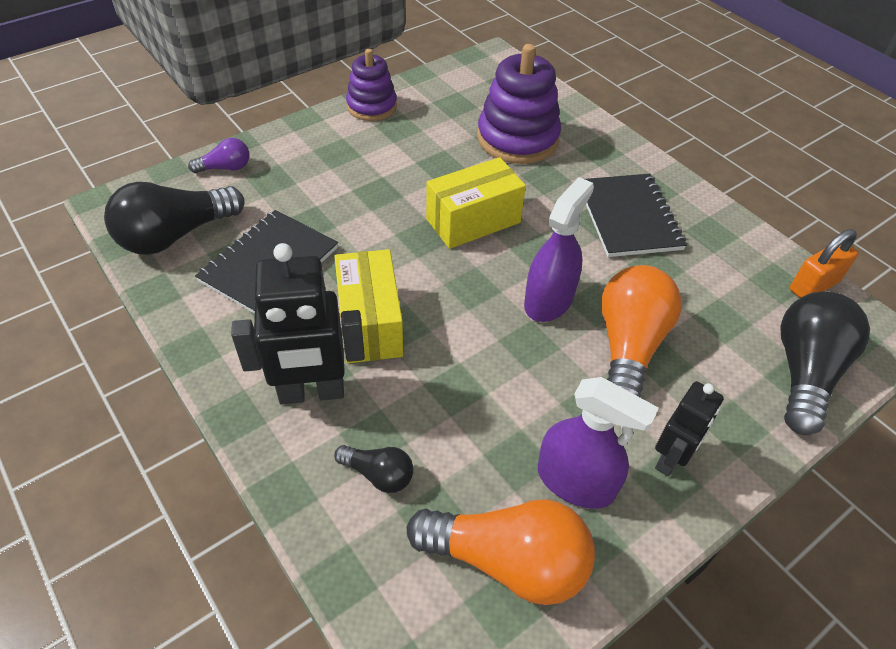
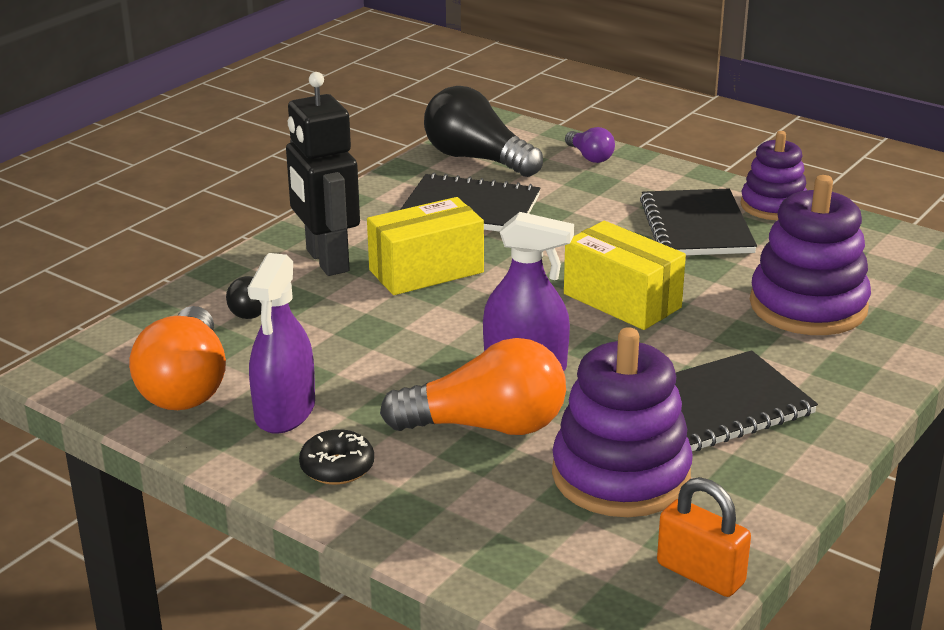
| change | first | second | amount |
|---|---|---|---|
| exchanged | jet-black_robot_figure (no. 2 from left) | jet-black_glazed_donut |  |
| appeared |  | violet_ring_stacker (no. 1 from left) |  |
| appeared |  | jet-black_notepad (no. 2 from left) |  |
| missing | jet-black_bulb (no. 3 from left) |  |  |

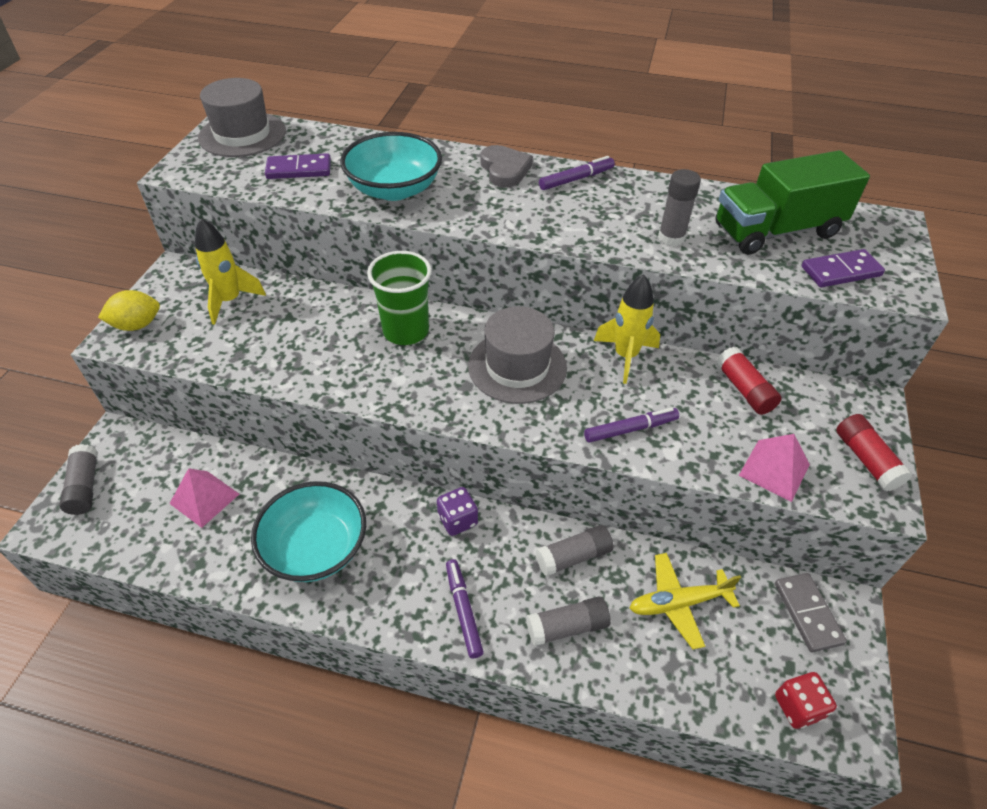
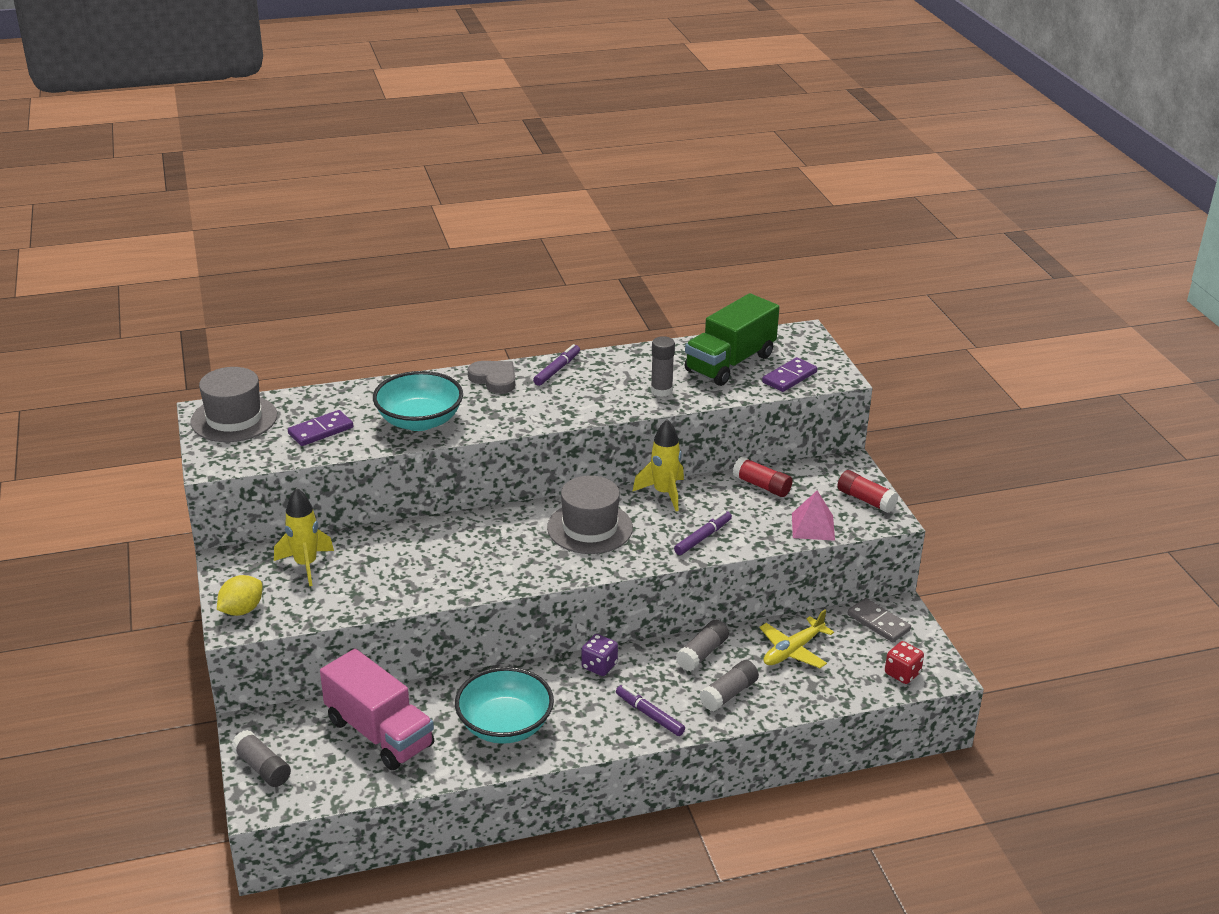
| change | first | second | amount |
|---|---|---|---|
| exchanged | rose-pink_solid_pyramid (no. 1 from left) | rose-pink_lorry |  |
| missing | emerald_cup |  |  |

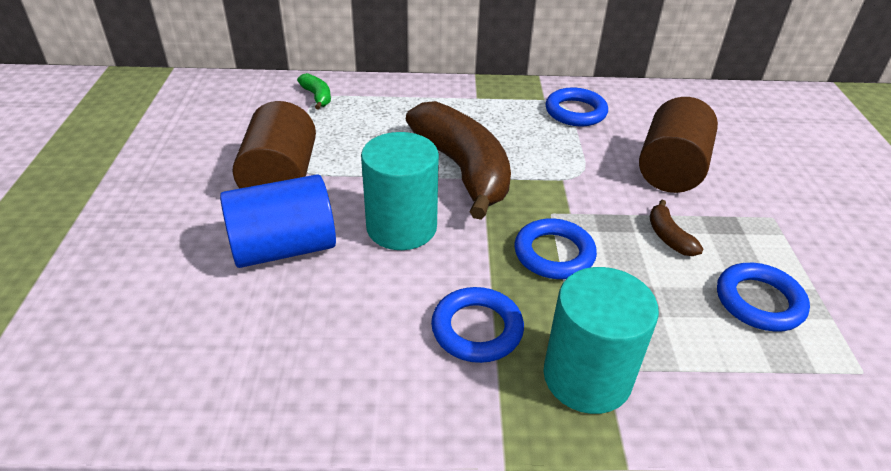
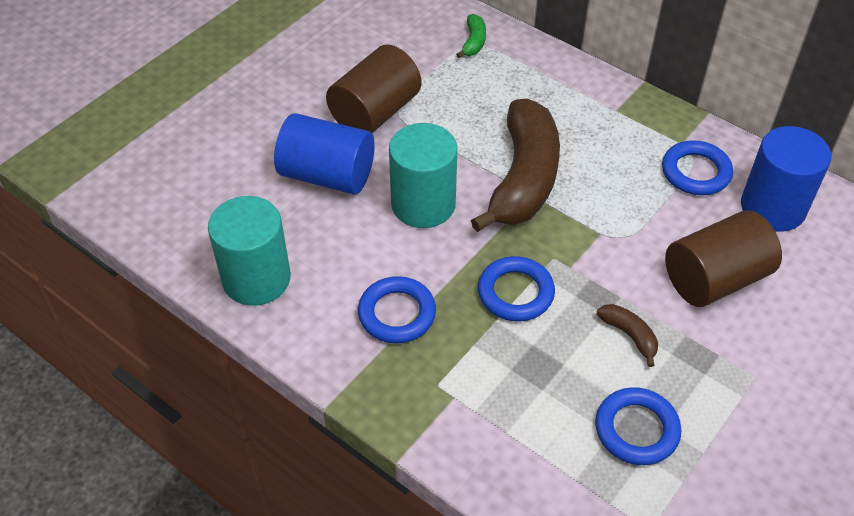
| change | first | second | amount |
|---|---|---|---|
| relocated | aqua_cylinder (no. 2 from left in the first image) | aqua_cylinder (no. 1 from left) |  |
| spun | dark_brown_banana_fruit (no. 2 from left) |  | 120 degrees clockwise |
| appeared |  | cobalt_cylinder (no. 2 from left) |  |

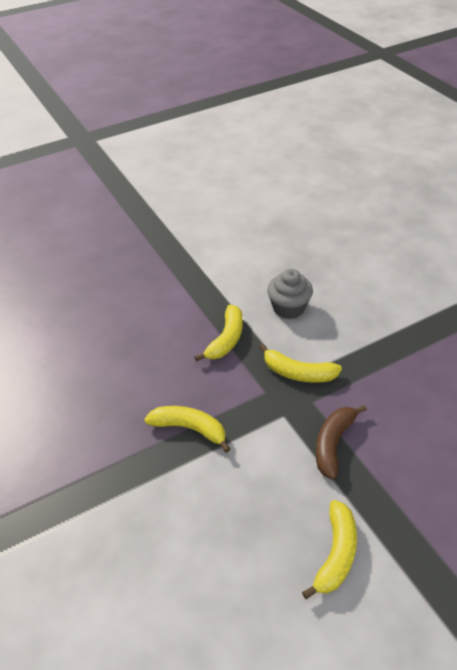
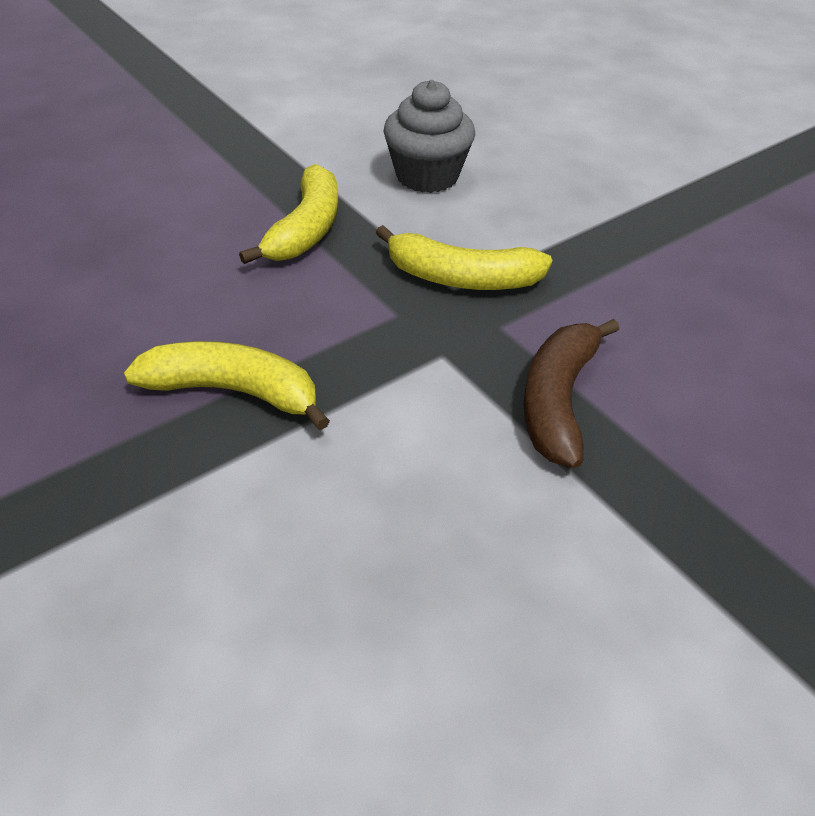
| change | first | second | amount |
|---|---|---|---|
| missing | bright_yellow_banana_fruit (no. 4 from left) |  |  |

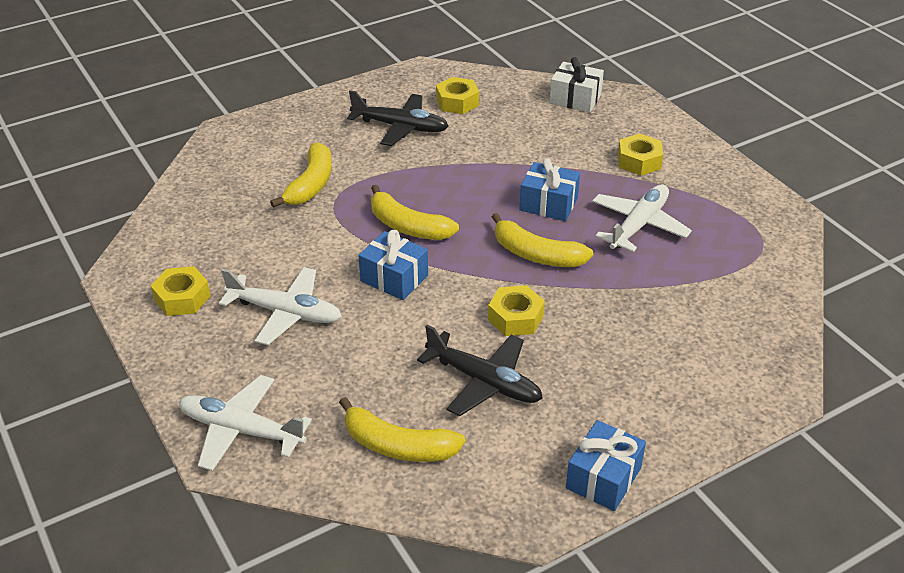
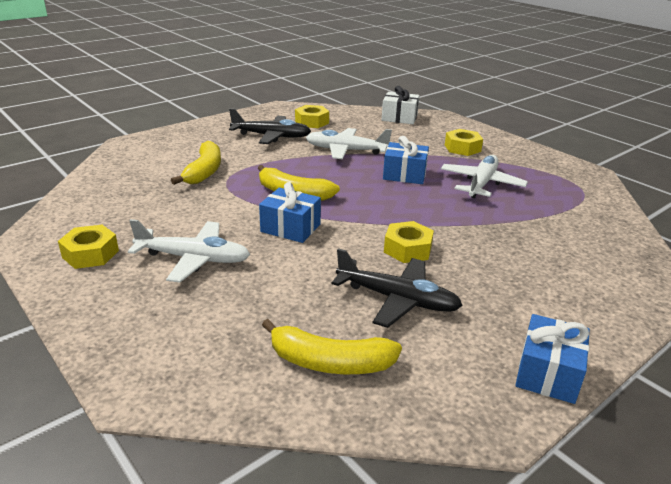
| change | first | second | amount |
|---|---|---|---|
| relocated | pure_white_toy_plane (no. 1 from left in the first image) | pure_white_toy_plane (no. 2 from left) |  |
| missing | bright_yellow_banana_fruit (no. 4 from left) |  |  |

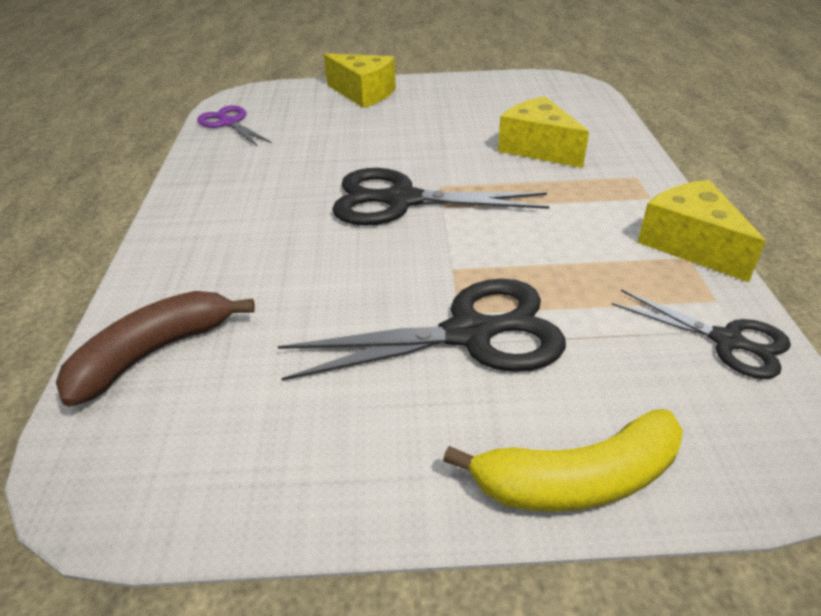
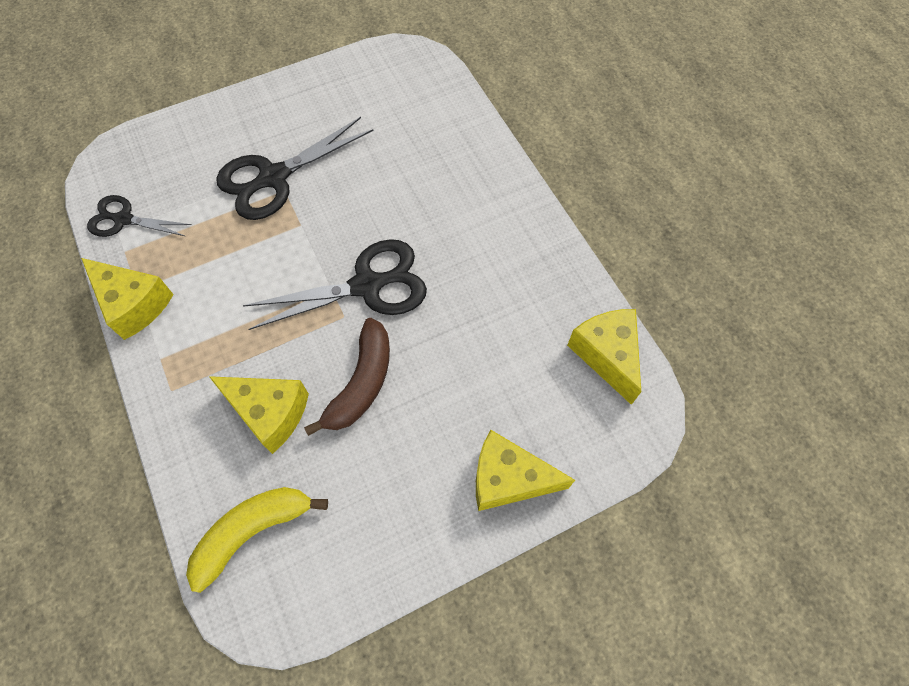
| change | first | second | amount |
|---|---|---|---|
| relocated | bright_yellow_banana_fruit |  |  |
| relocated | dark_brown_banana_fruit |  |  |
| exchanged | violet_scissors | bright_yellow_piece_of_cheese (no. 4 from left) |  |

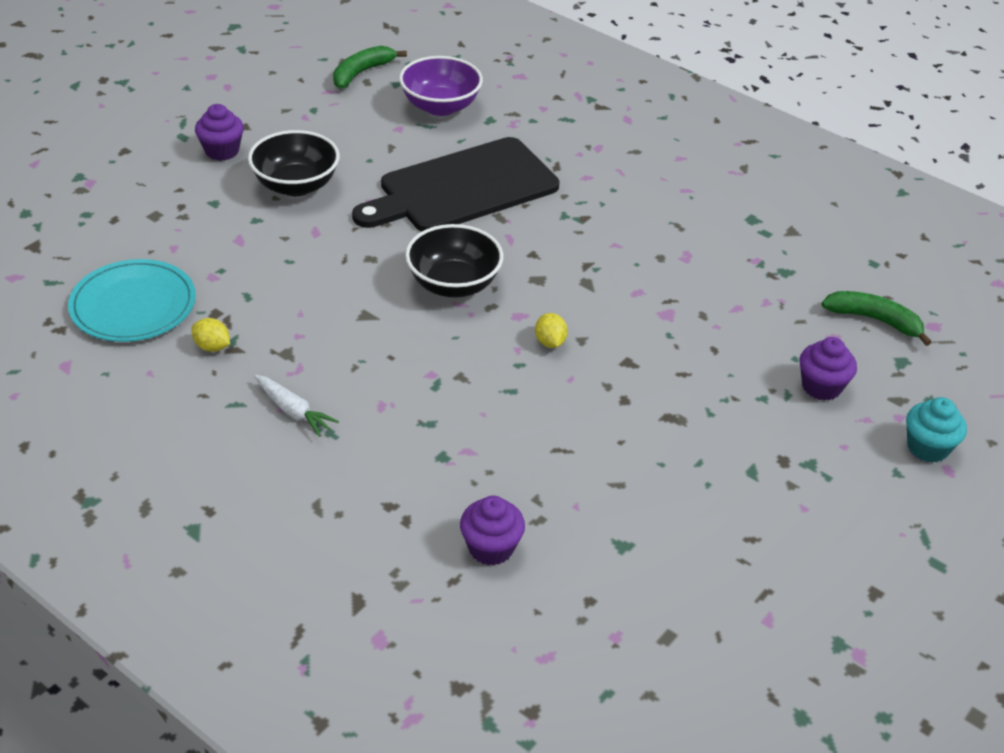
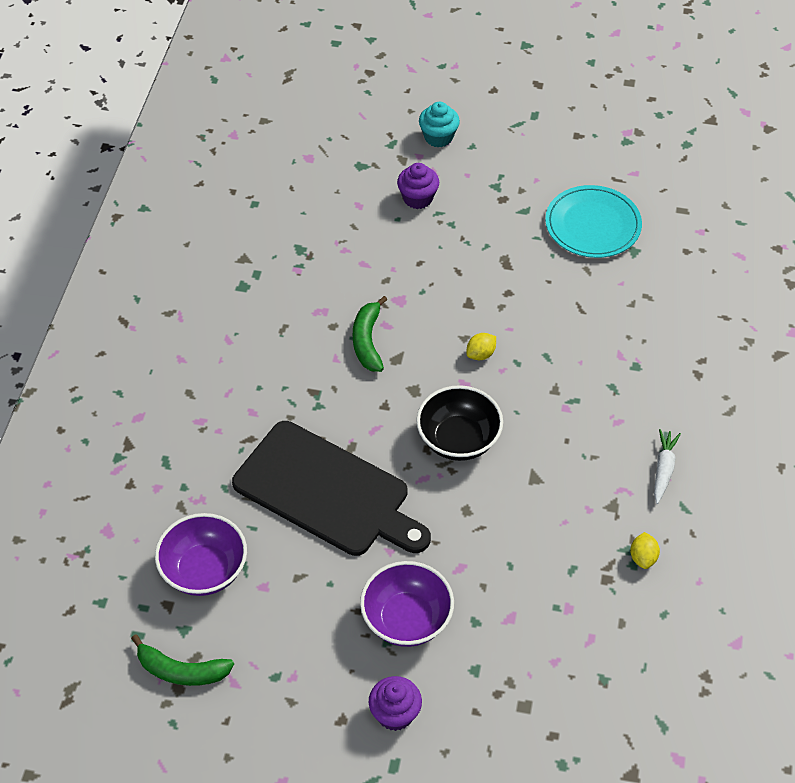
| change | first | second | amount |
|---|---|---|---|
| relocated | emerald_banana_fruit (no. 2 from left) |  |  |
| colour | jet-black_deep_dish (no. 1 from left) | violet_deep_dish (no. 2 from left) |  |
| relocated | aqua_plate |  |  |
| missing | violet_cupcake (no. 2 from left) |  |  |

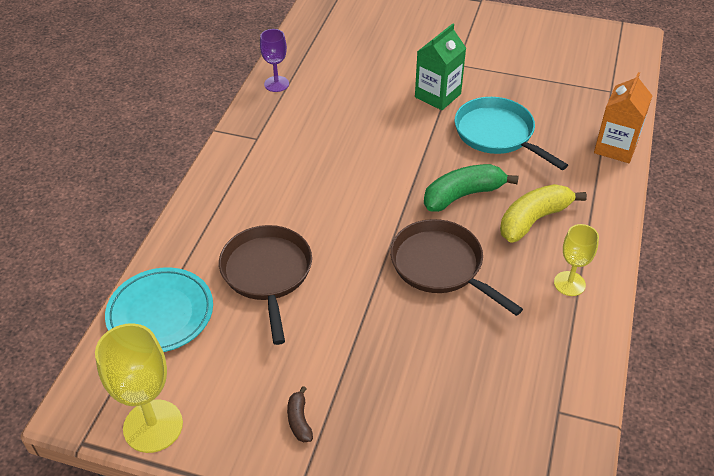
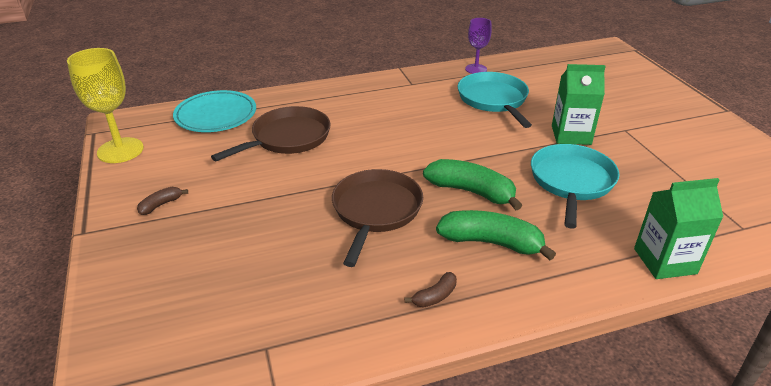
| change | first | second | amount |
|---|---|---|---|
| exchanged | bright_yellow_chalice (no. 2 from left) | dark_brown_banana_fruit (no. 2 from left) |  |
| colour | bright_yellow_banana_fruit | emerald_banana_fruit (no. 2 from left) |  |
| appeared |  | aqua_skillet (no. 1 from left) |  |
| colour | bright_orange_carton | emerald_carton (no. 2 from left) |  |

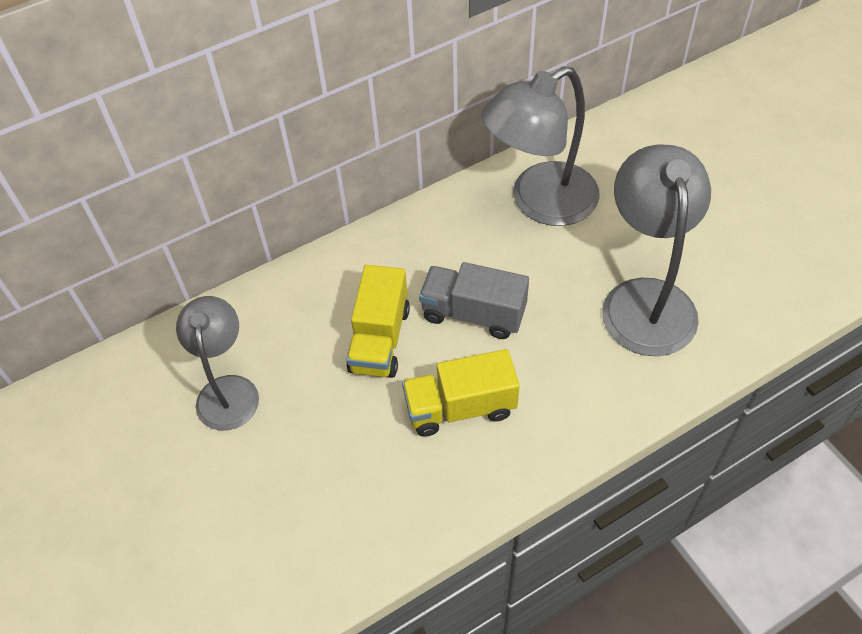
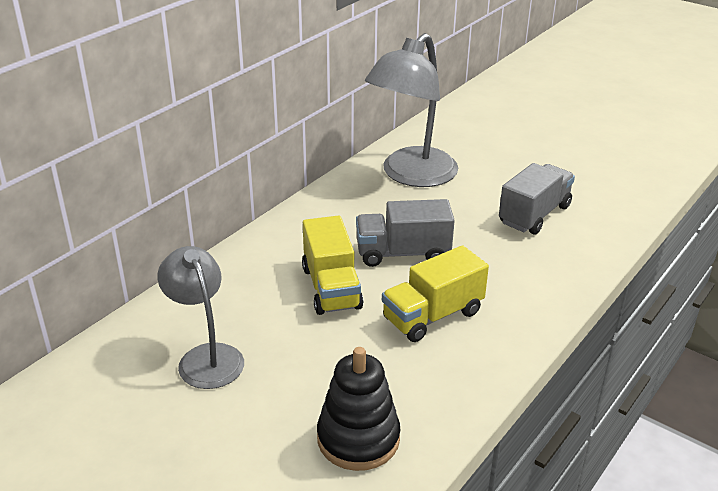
| change | first | second | amount |
|---|---|---|---|
| appeared |  | jet-black_ring_stacker |  |
| exchanged | gray_desk_lamp (no. 3 from left) | gray_lorry (no. 2 from left) |  |

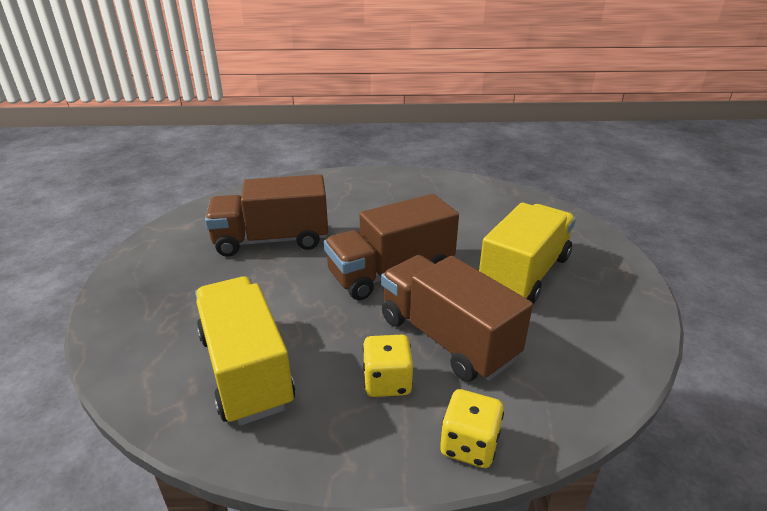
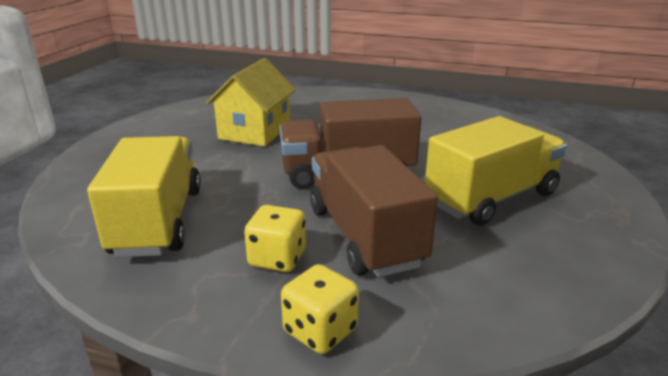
| change | first | second | amount |
|---|---|---|---|
| exchanged | dark_brown_lorry (no. 1 from left) | bright_yellow_house |  |

